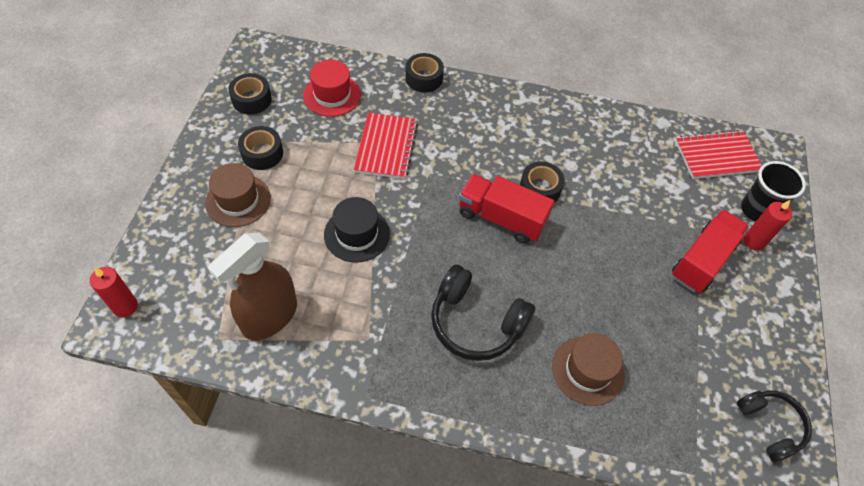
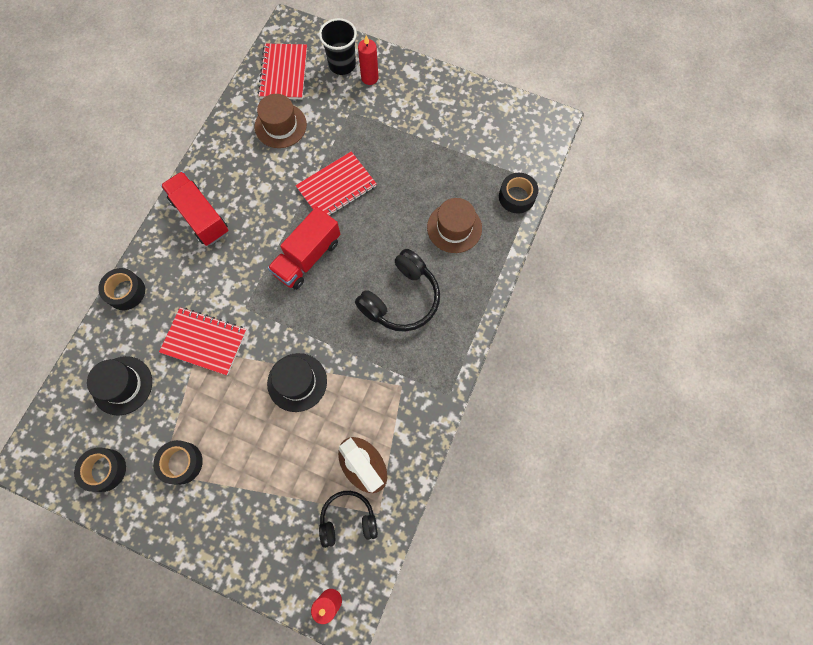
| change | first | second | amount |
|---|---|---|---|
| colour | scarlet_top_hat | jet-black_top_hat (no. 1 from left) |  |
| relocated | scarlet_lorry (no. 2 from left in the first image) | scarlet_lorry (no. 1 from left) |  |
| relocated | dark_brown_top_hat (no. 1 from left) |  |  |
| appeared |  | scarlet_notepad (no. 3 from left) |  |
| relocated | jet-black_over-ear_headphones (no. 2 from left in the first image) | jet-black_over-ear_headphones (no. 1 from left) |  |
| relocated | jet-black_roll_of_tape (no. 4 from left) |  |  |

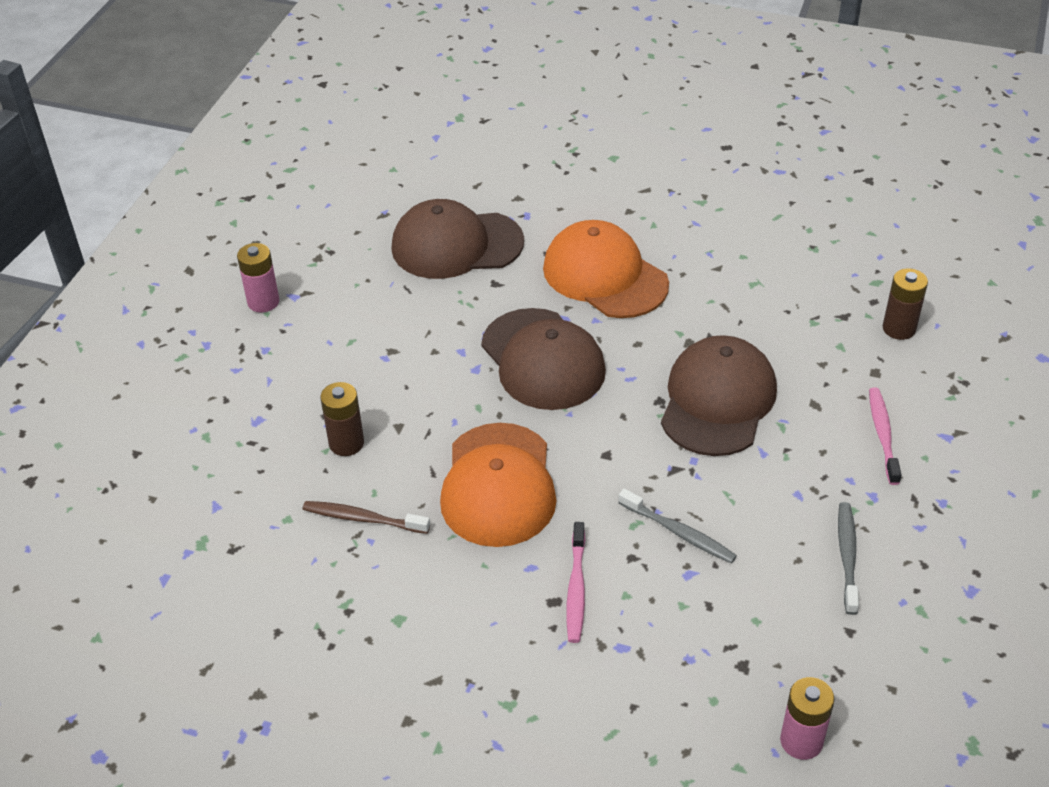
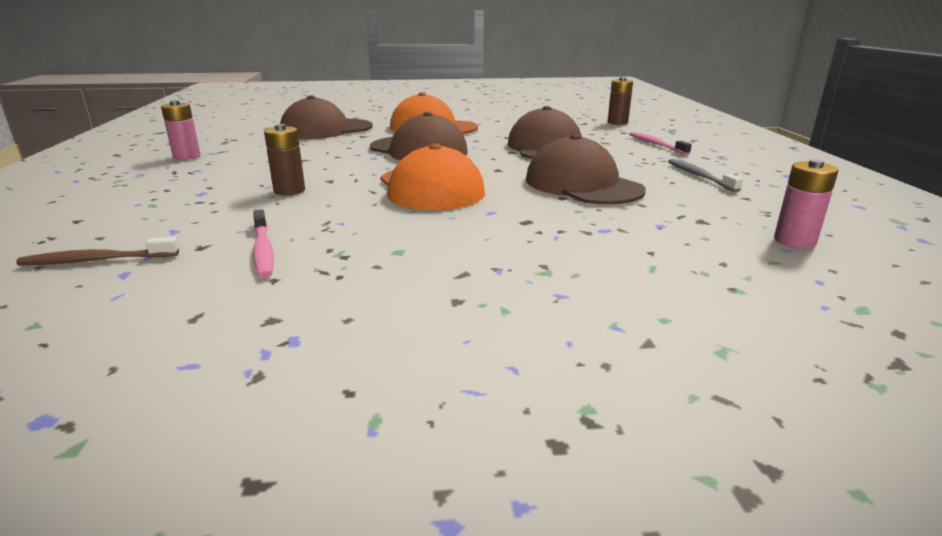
| change | first | second | amount |
|---|---|---|---|
| relocated | dark_brown_dental_brush |  |  |
| relocated | rose-pink_dental_brush (no. 1 from left) |  |  |
| exchanged | gray_dental_brush (no. 1 from left) | dark_brown_baseball_cap (no. 4 from left) |  |

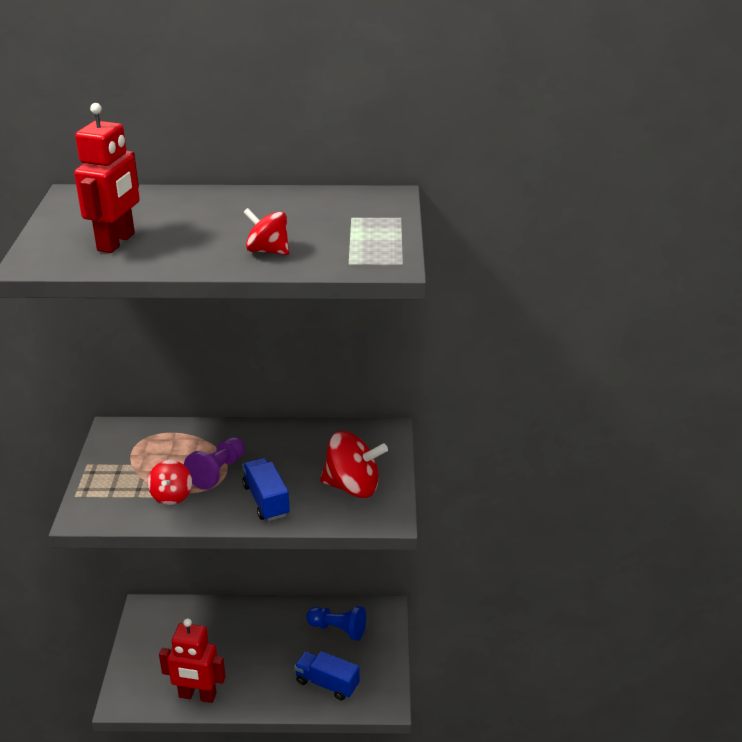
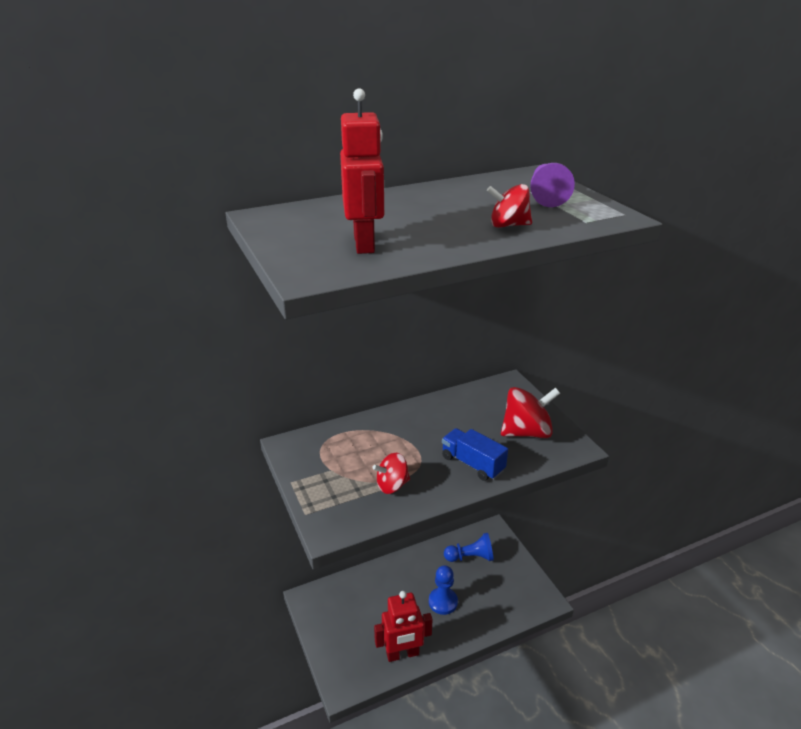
| change | first | second | amount |
|---|---|---|---|
| spun | scarlet_spinning_top (no. 1 from left) |  | 90 degrees clockwise |
| appeared |  | cobalt_chess_pawn (no. 1 from left) |  |
| relocated | violet_chess_pawn |  |  |
| missing | cobalt_lorry (no. 2 from left) |  |  |

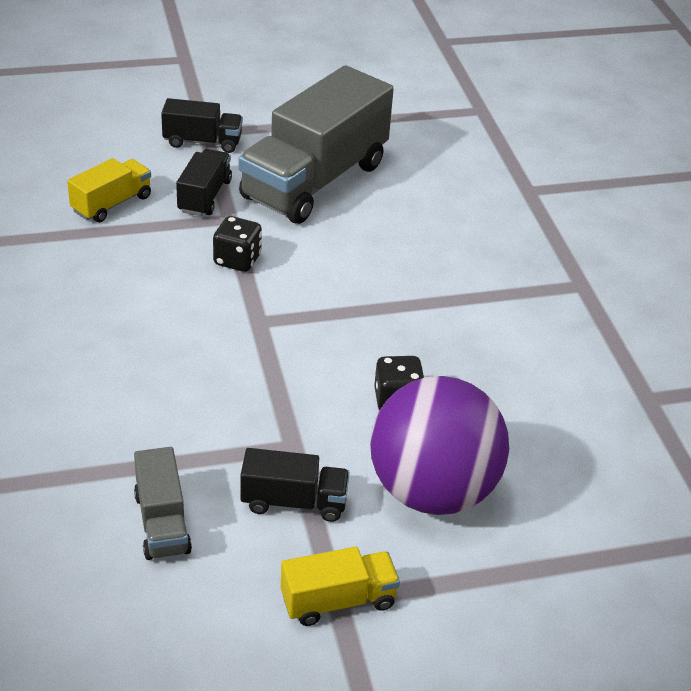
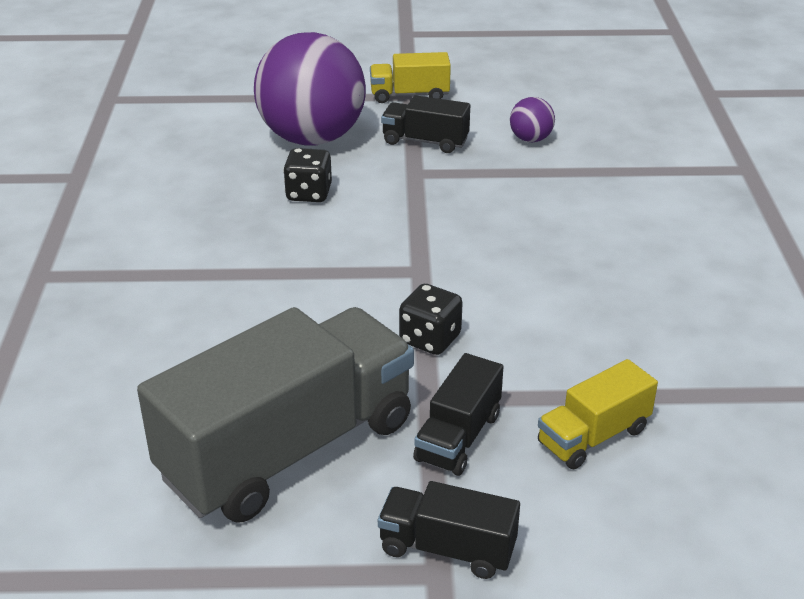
| change | first | second | amount |
|---|---|---|---|
| exchanged | gray_lorry (no. 1 from left) | violet_sphere (no. 2 from left) |  |

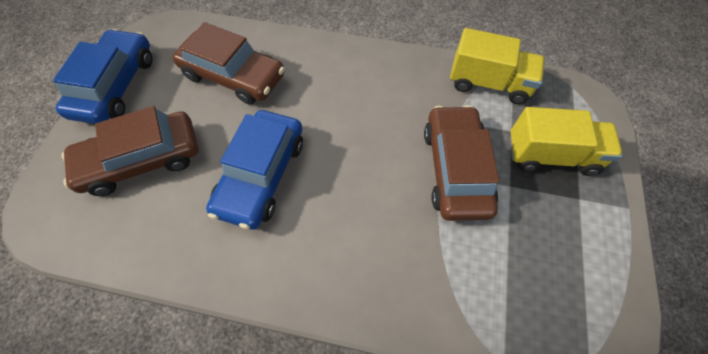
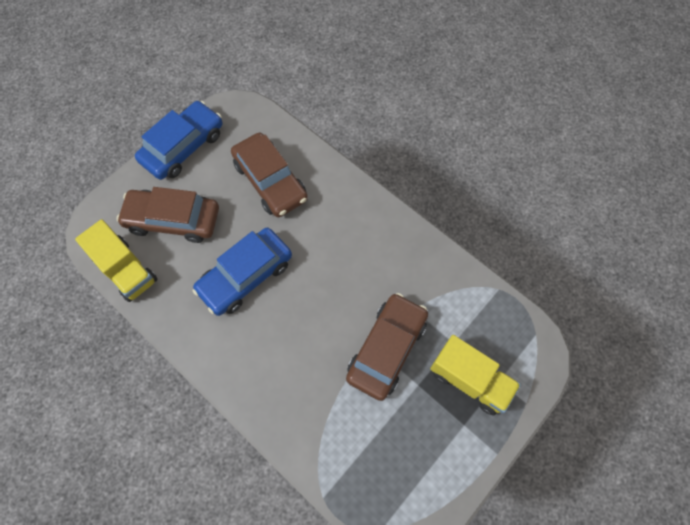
| change | first | second | amount |
|---|---|---|---|
| relocated | bright_yellow_lorry (no. 1 from left) |  |  |

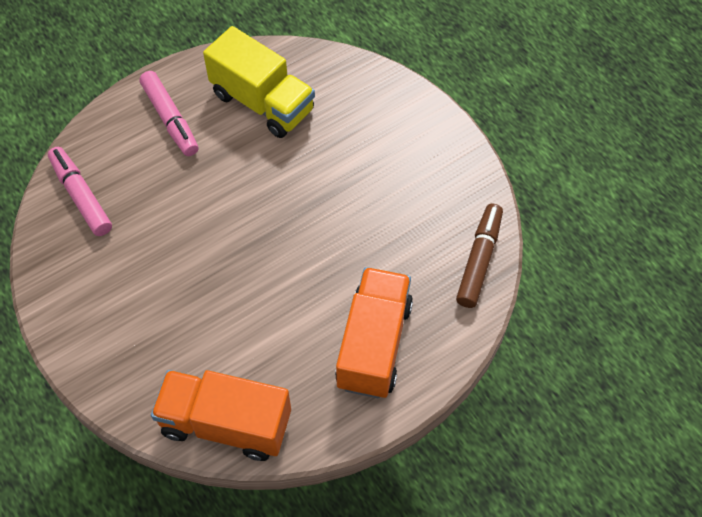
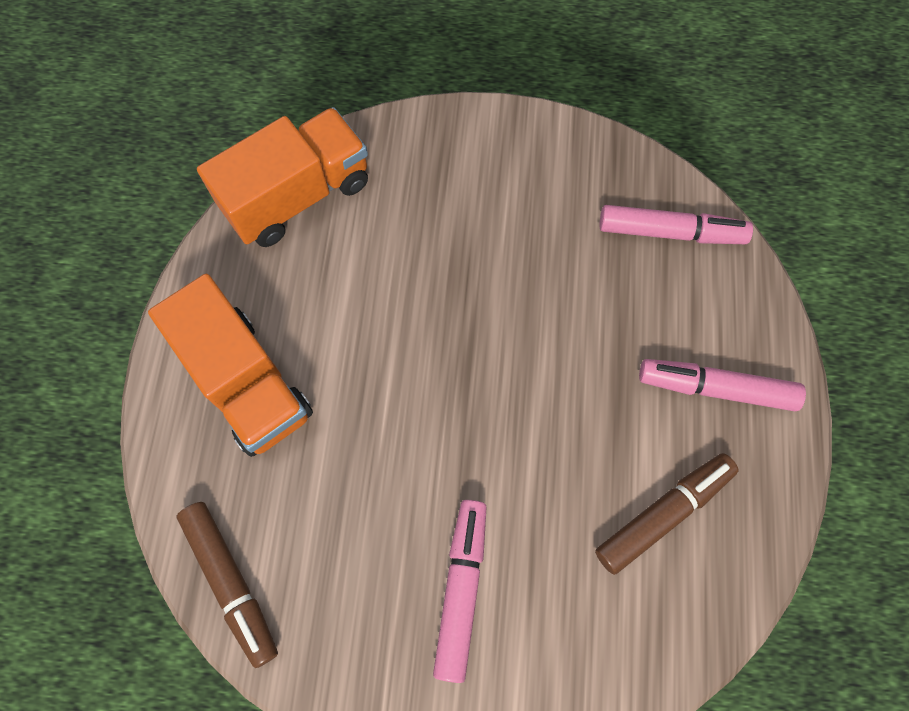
| change | first | second | amount |
|---|---|---|---|
| appeared |  | rose-pink_felt_pen (no. 1 from left) |  |
| exchanged | bright_yellow_lorry | dark_brown_felt_pen (no. 2 from left) |  |

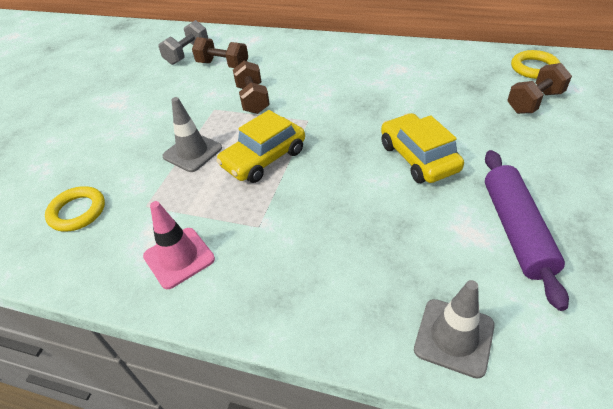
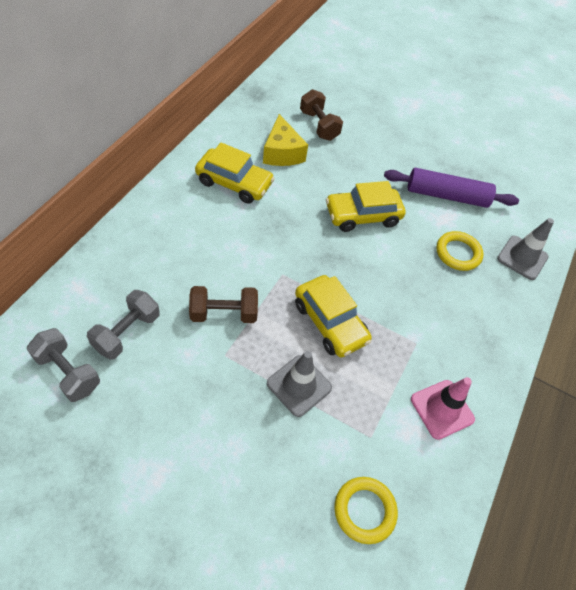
| change | first | second | amount |
|---|---|---|---|
| colour | dark_brown_dumbbell (no. 1 from left) | gray_dumbbell (no. 2 from left) |  |
| appeared |  | bright_yellow_toy_car (no. 1 from left) |  |
| appeared |  | bright_yellow_piece_of_cheese |  |
| relocated | bright_yellow_ring (no. 2 from left) |  |  |

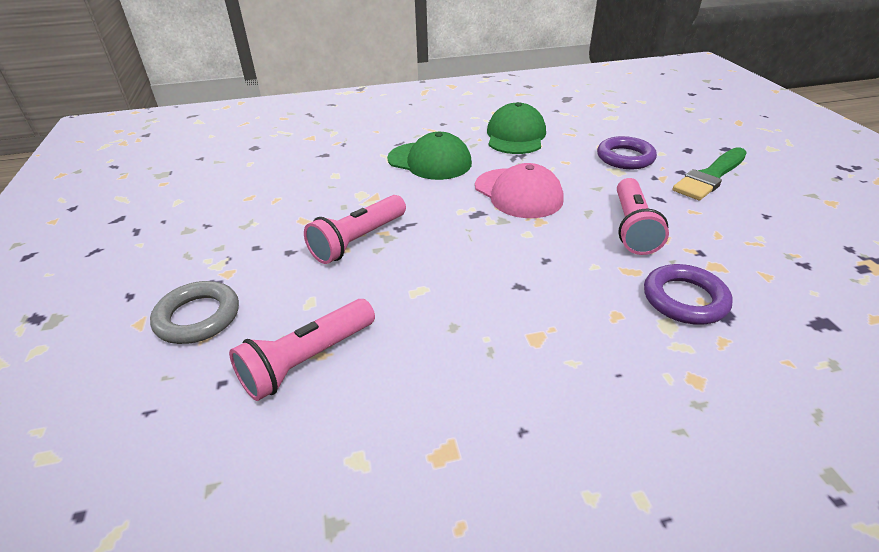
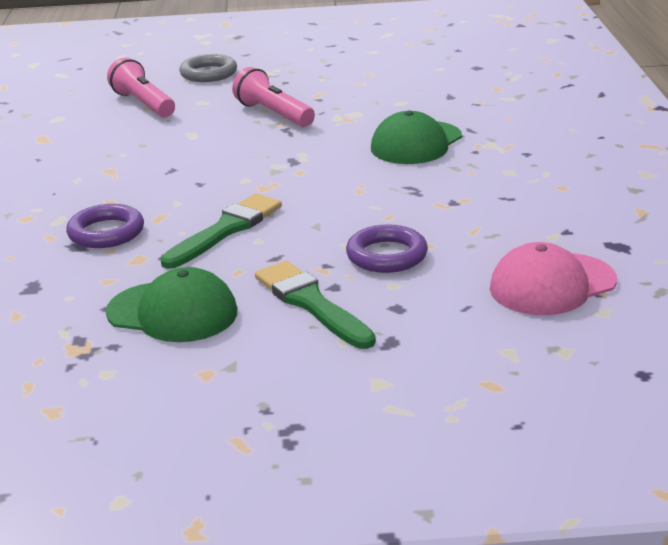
| change | first | second | amount |
|---|---|---|---|
| relocated | emerald_baseball_cap (no. 2 from left in the first image) | emerald_baseball_cap (no. 1 from left) |  |
| exchanged | rose-pink_torch (no. 3 from left) | emerald_paintbrush (no. 1 from left) |  |
| relocated | rose-pink_baseball_cap |  |  |

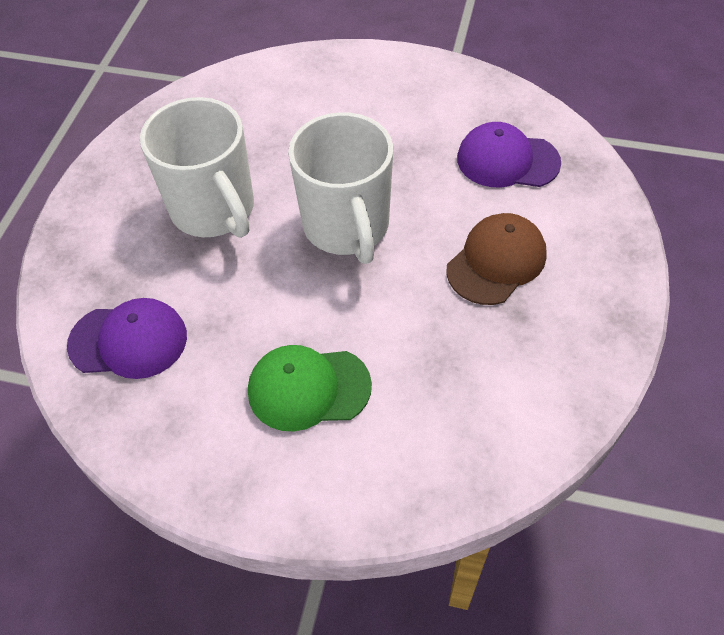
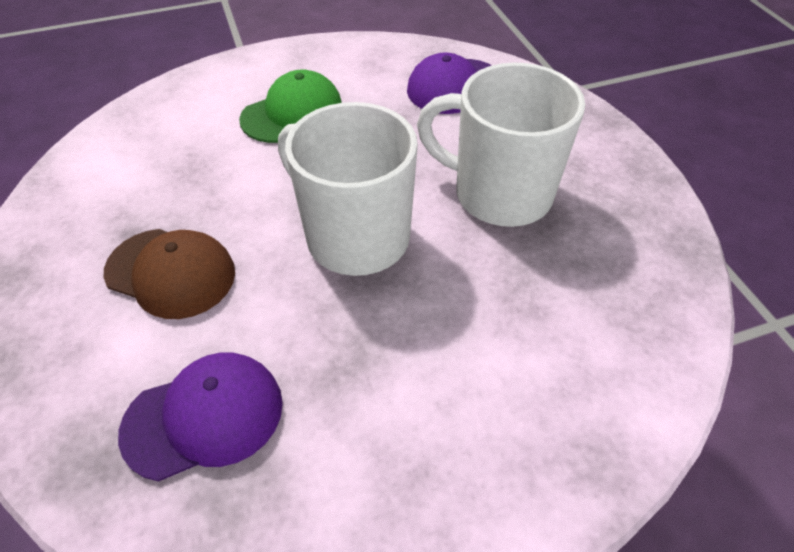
| change | first | second | amount |
|---|---|---|---|
| spun | dark_brown_baseball_cap |  | 75 degrees counterclockwise |

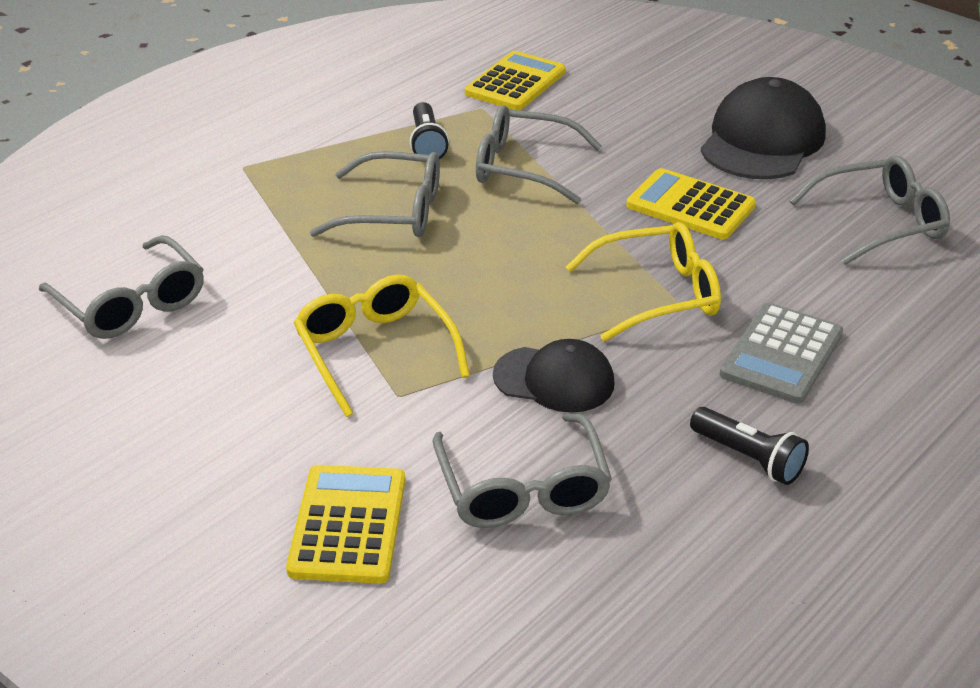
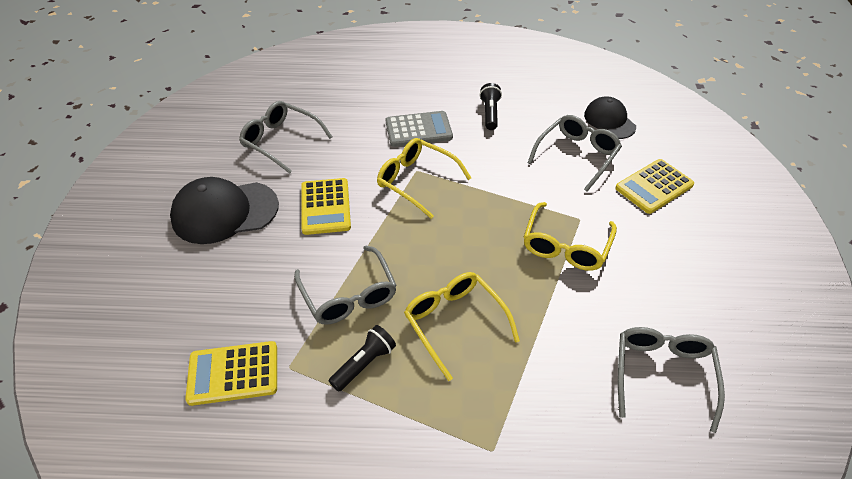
| change | first | second | amount |
|---|---|---|---|
| colour | gray_glasses (no. 2 from left) | bright_yellow_glasses (no. 2 from left) |  |
| relocated | jet-black_baseball_cap (no. 1 from left in the first image) | jet-black_baseball_cap (no. 2 from left) |  |

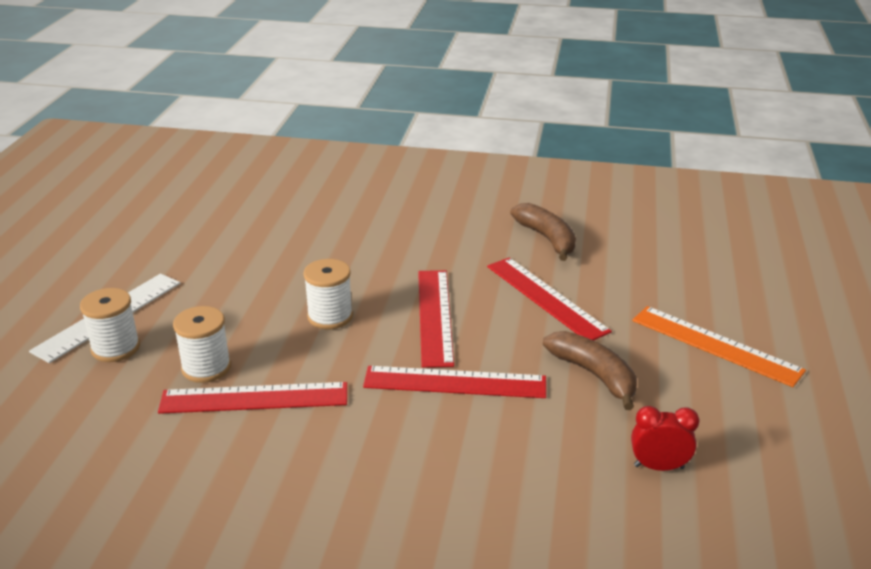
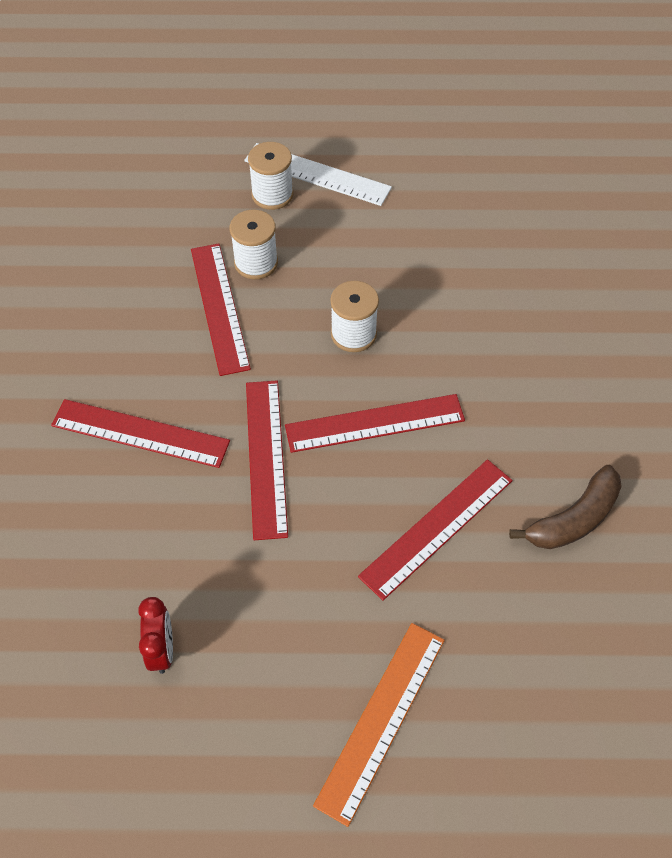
| change | first | second | amount |
|---|---|---|---|
| appeared |  | scarlet_measuring_stick (no. 1 from left) |  |
| missing | dark_brown_banana_fruit (no. 2 from left) |  |  |

